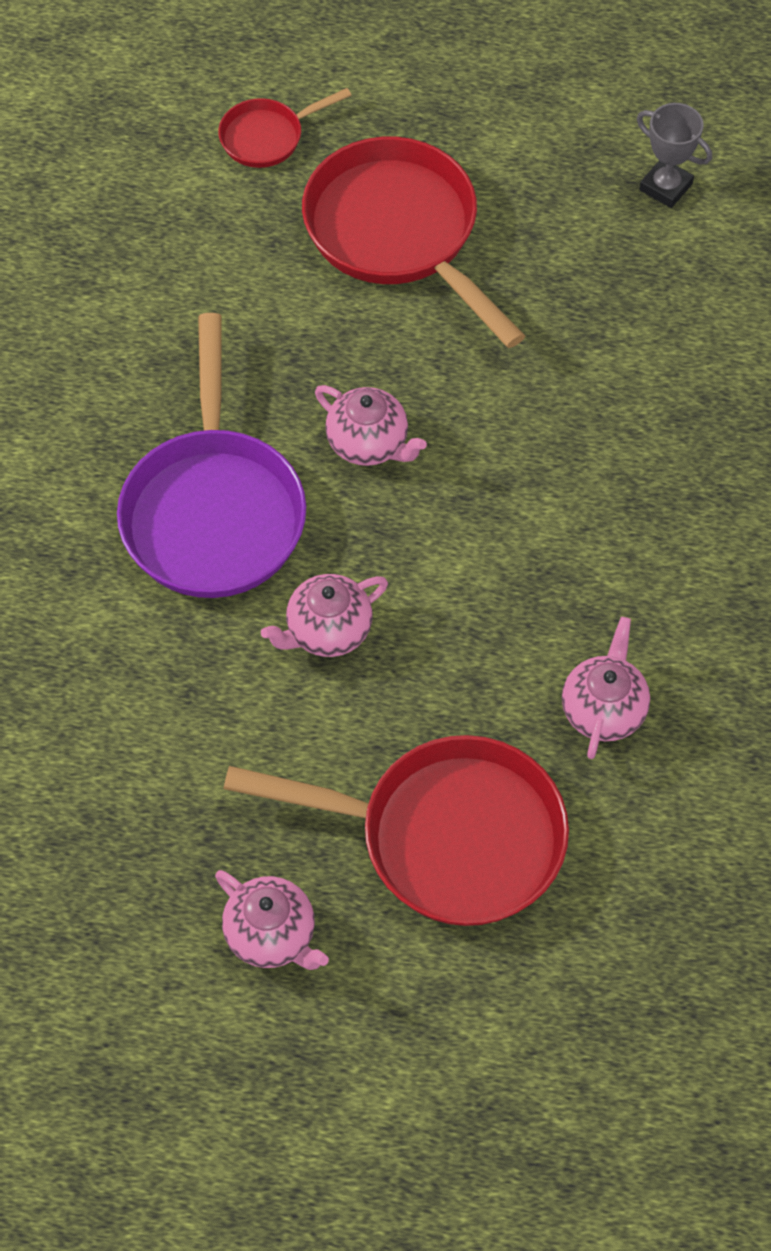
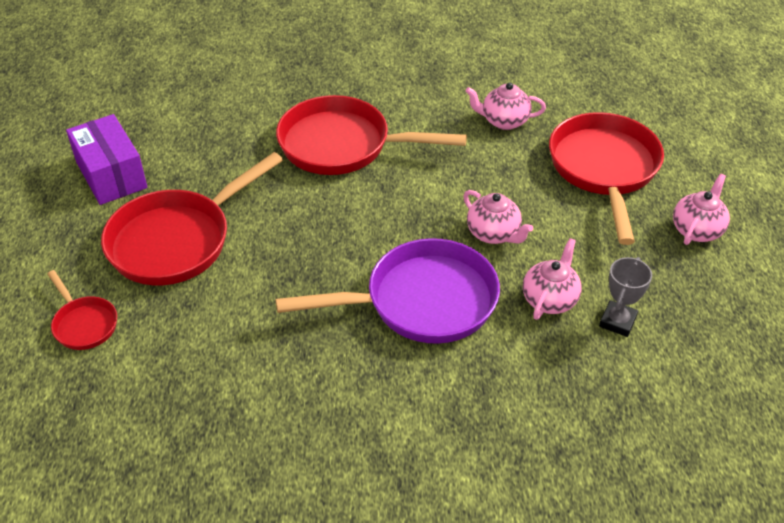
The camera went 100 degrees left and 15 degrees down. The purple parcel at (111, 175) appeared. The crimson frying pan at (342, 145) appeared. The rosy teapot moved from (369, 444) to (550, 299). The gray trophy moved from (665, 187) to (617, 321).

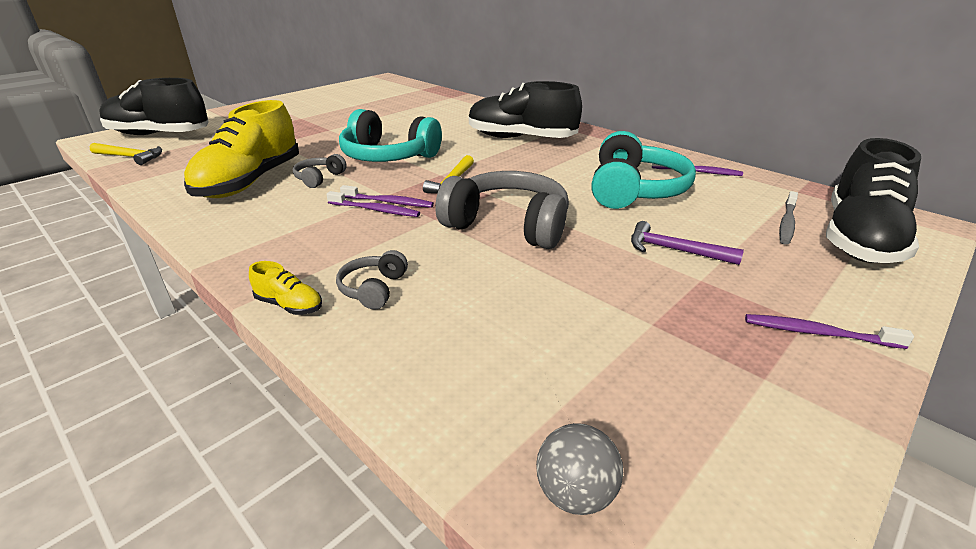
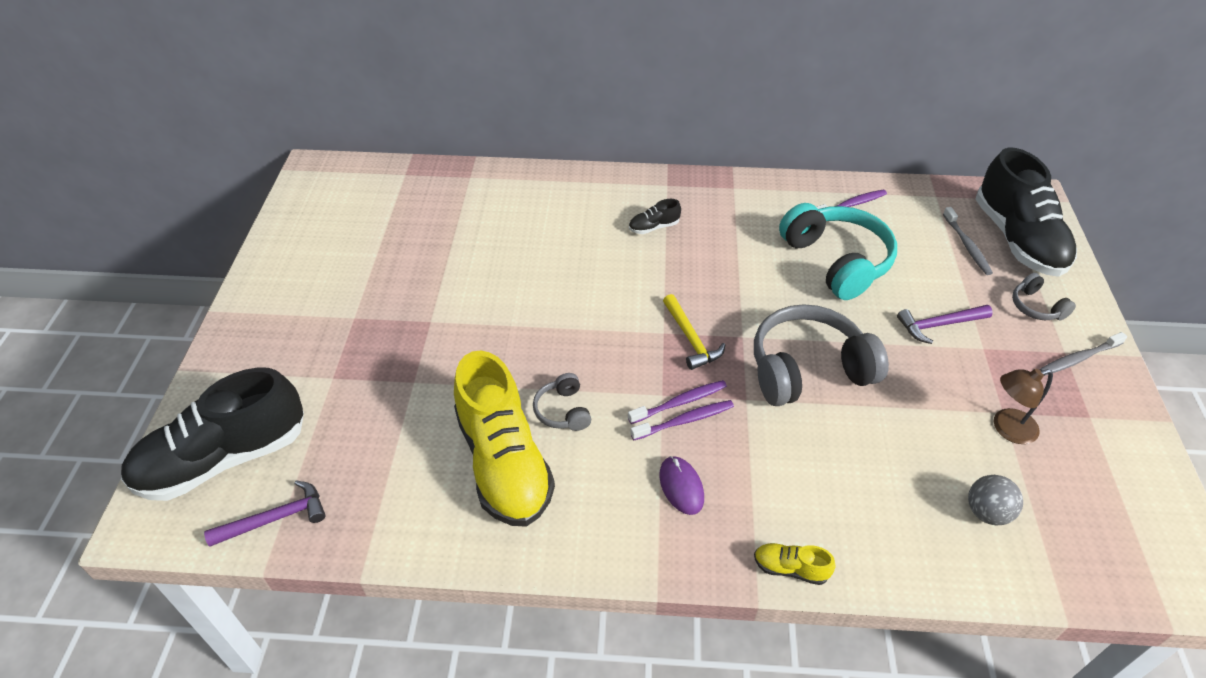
The camera went 40 degrees left and 15 degrees up. The turquoise headset at (388, 156) disappeared. The purple PC mouse at (681, 486) appeared. The russet reading lamp at (1006, 428) appeared. The gray headset moved from (374, 289) to (1036, 307). The gray sphere moved from (575, 493) to (986, 512). The golden claw hammer at (130, 157) became the purple claw hammer at (276, 518). The purple tooth brush at (818, 333) became the gray tooth brush at (1078, 358). The golden shoe at (289, 305) turned 150 degrees counterclockwise. The ebony shoe at (521, 138) changed to 0.40 times the size.

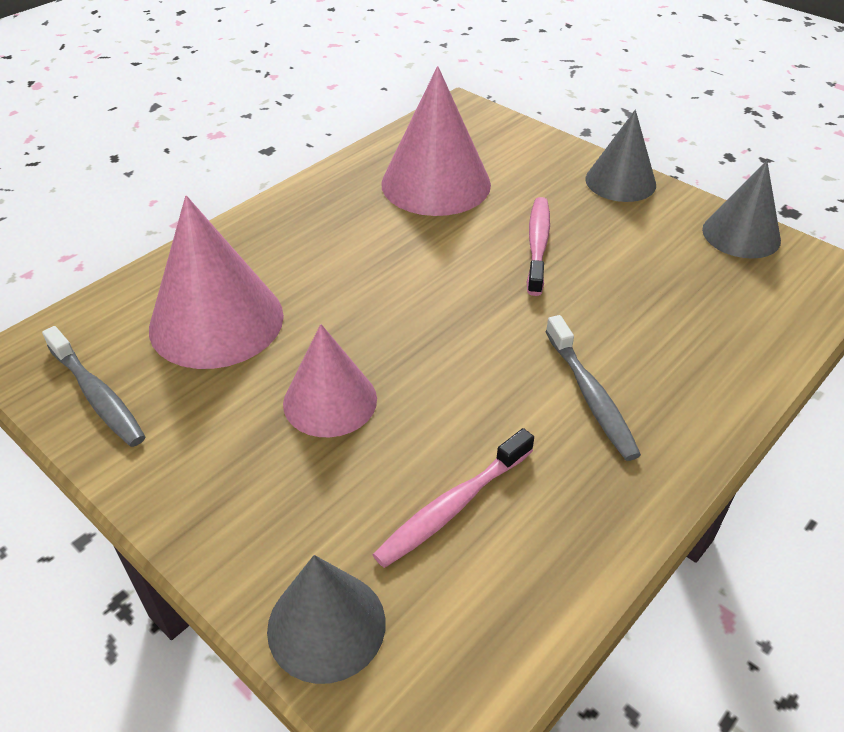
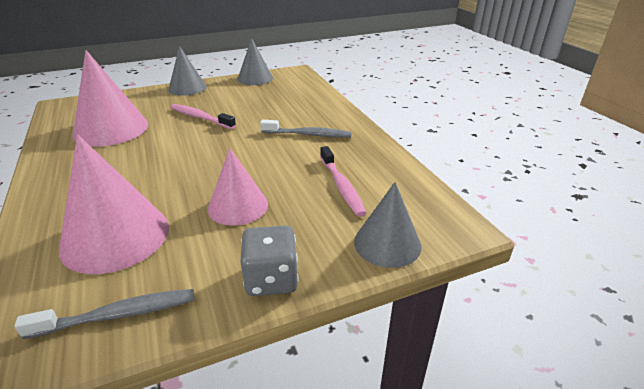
The camera went 65 degrees left and 10 degrees down. The gray dice at (271, 279) appeared.

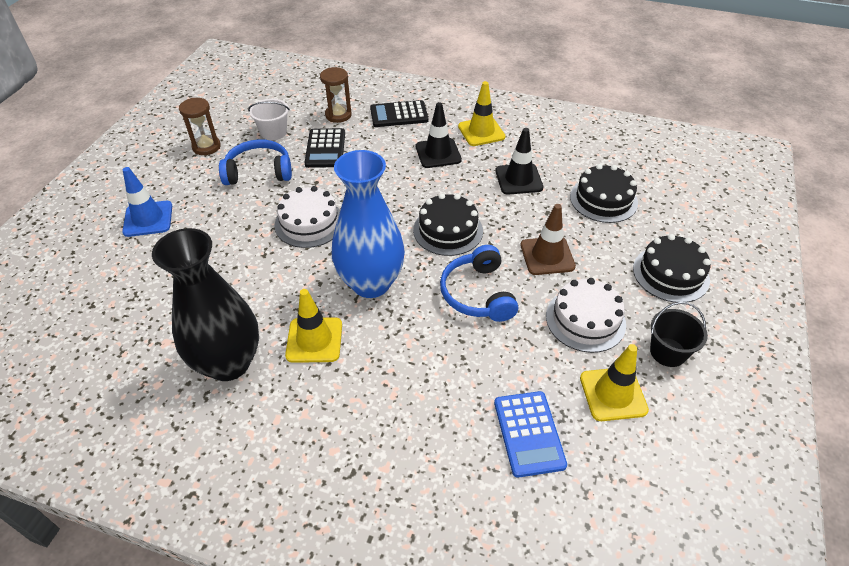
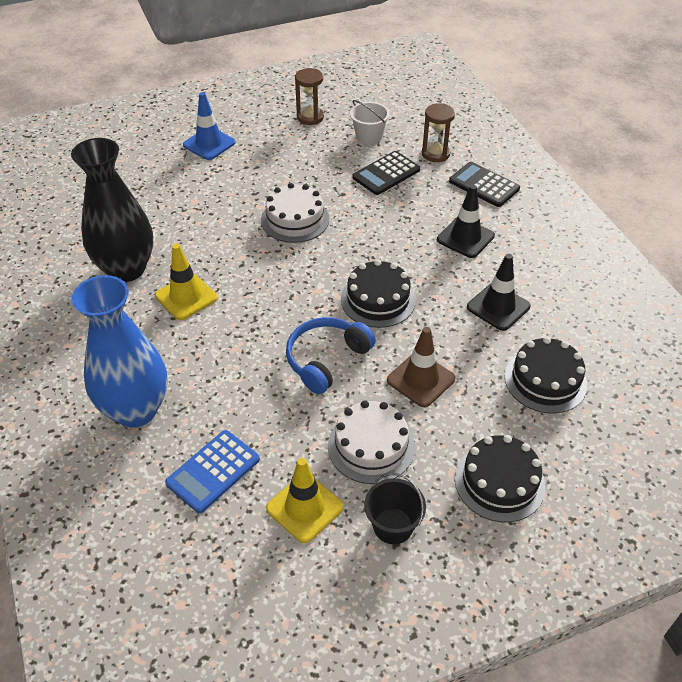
The camera went 50 degrees right and 0 degrees up. The royal blue headset at (259, 172) disappeared. The golden traffic cone at (481, 132) disappeared. The royal blue vase moved from (371, 283) to (136, 410).

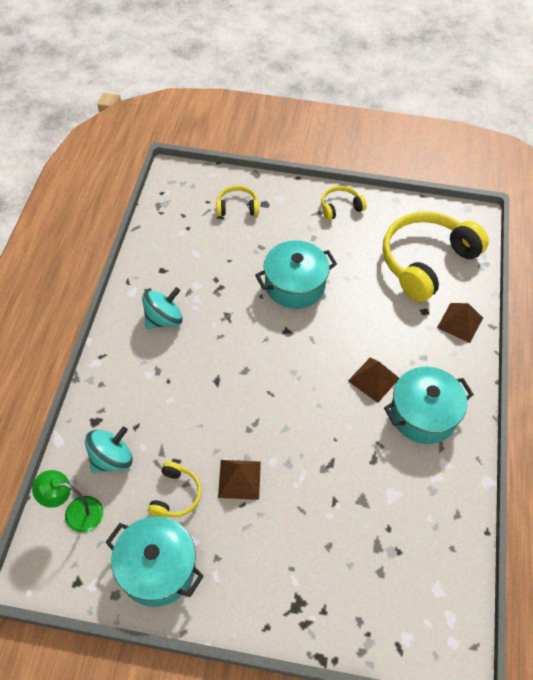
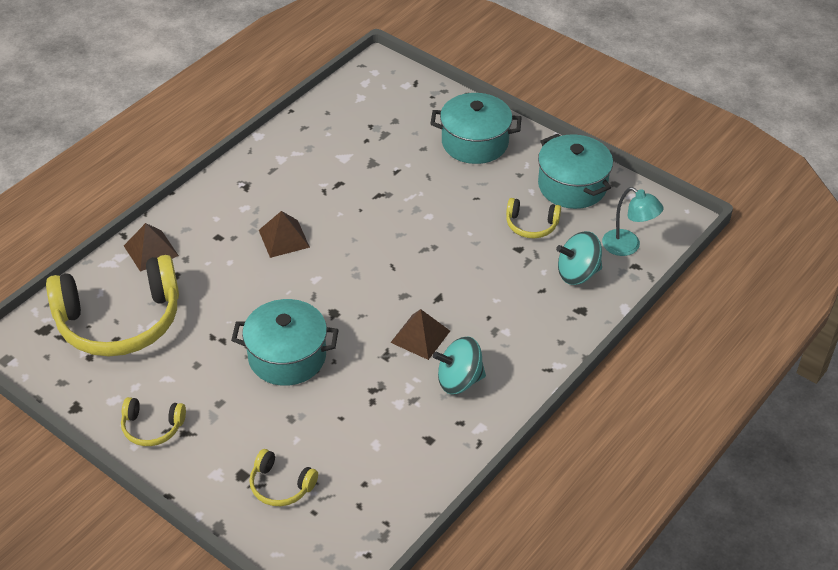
The camera went 150 degrees left and 10 degrees down. The russet solid pyramid moved from (239, 479) to (420, 336). The turquoise cooking pot moved from (423, 414) to (475, 142). The green reading lamp at (75, 512) became the turquoise reading lamp at (628, 247). The golden headset at (176, 495) turned 120 degrees counterclockwise.

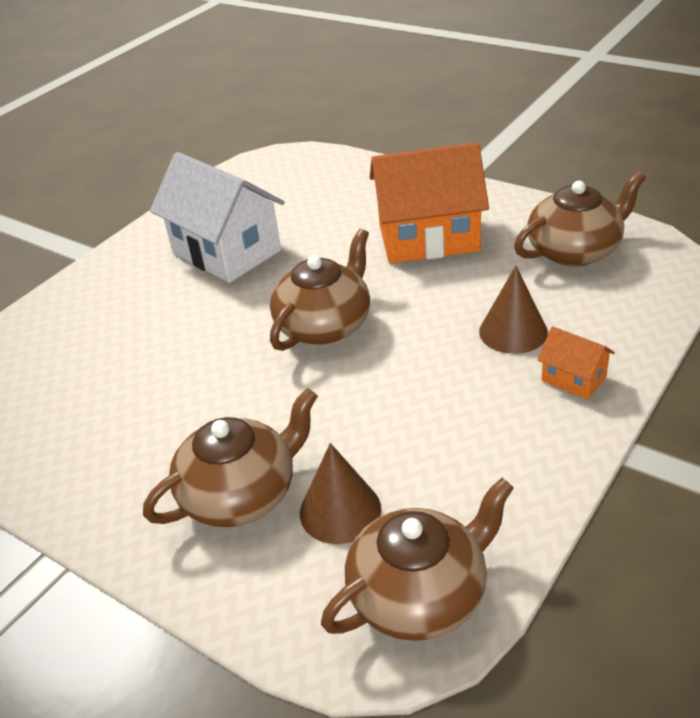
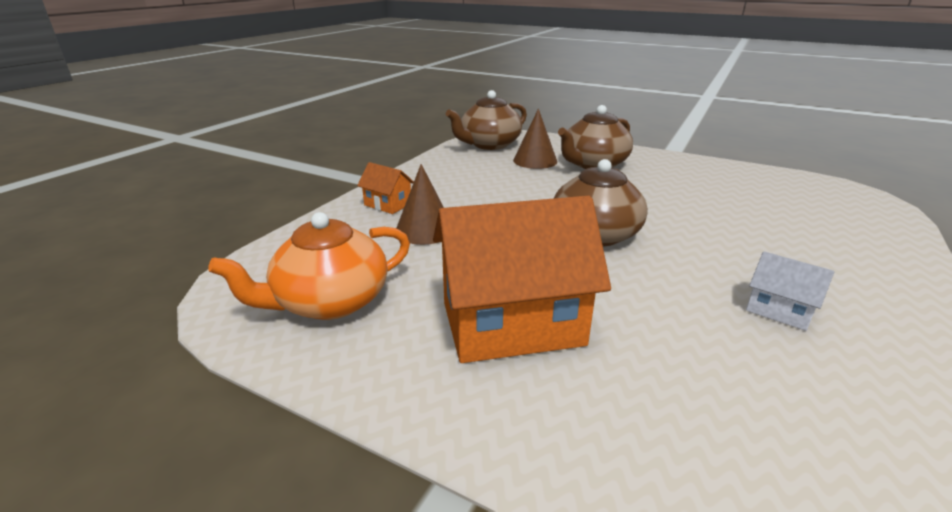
The camera went 170 degrees right and 10 degrees down. The russet teapot at (575, 251) became the orange teapot at (330, 302). The white toy house at (226, 252) changed to 0.45 times the size.

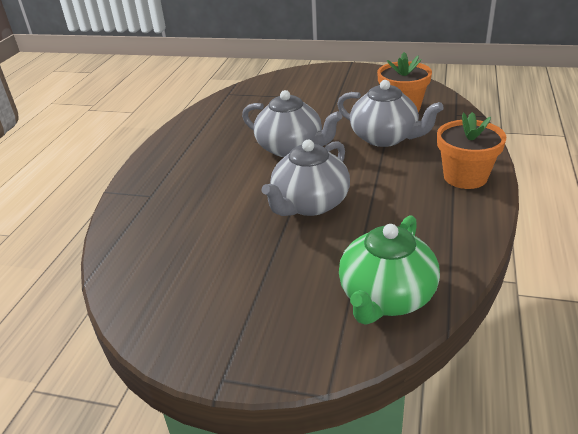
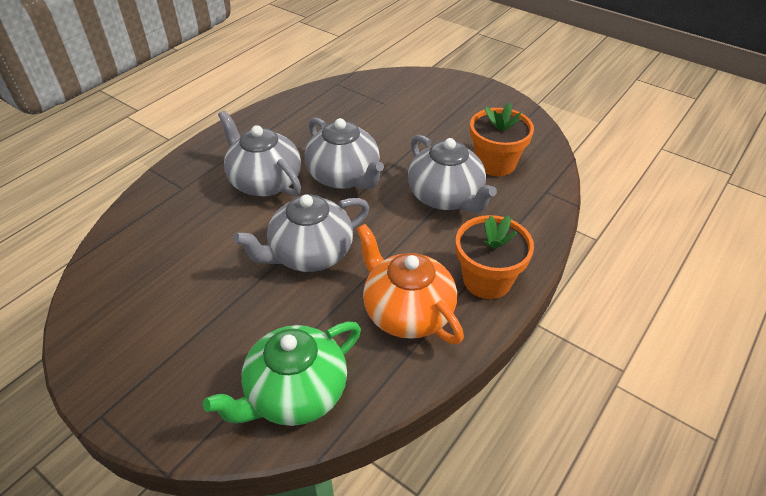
The camera went 20 degrees right and 10 degrees up. The gray teapot at (264, 181) appeared. The orange teapot at (407, 312) appeared.

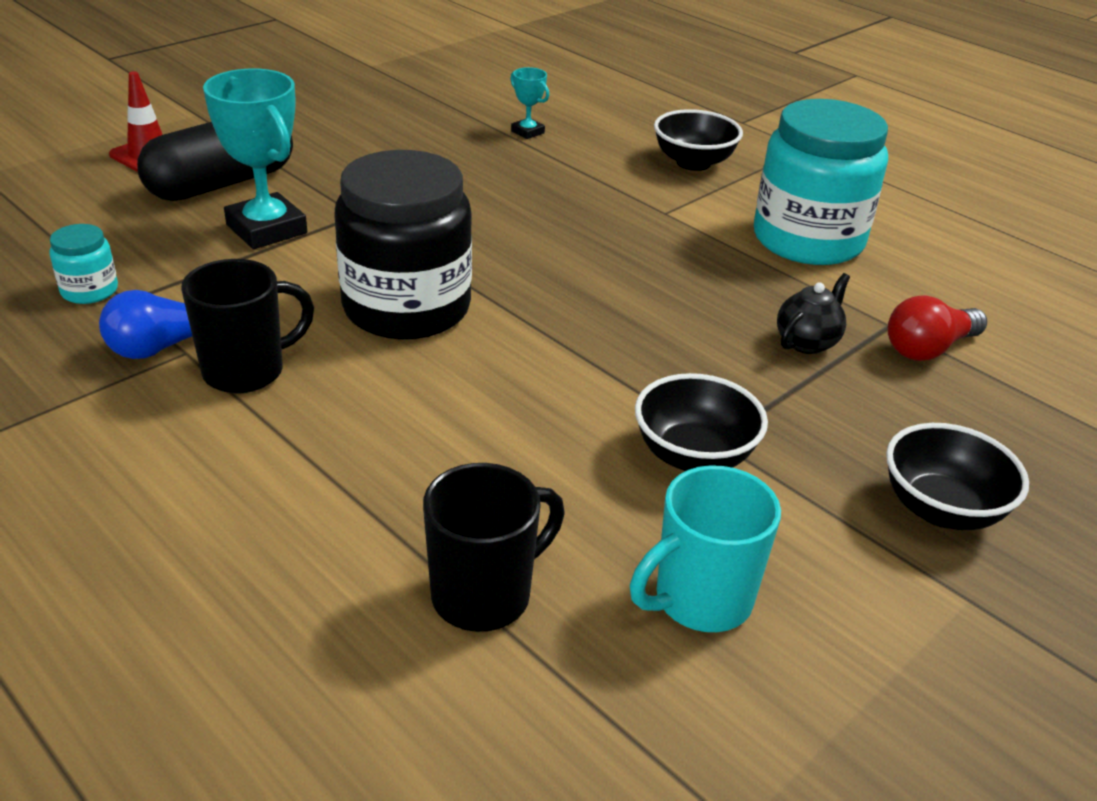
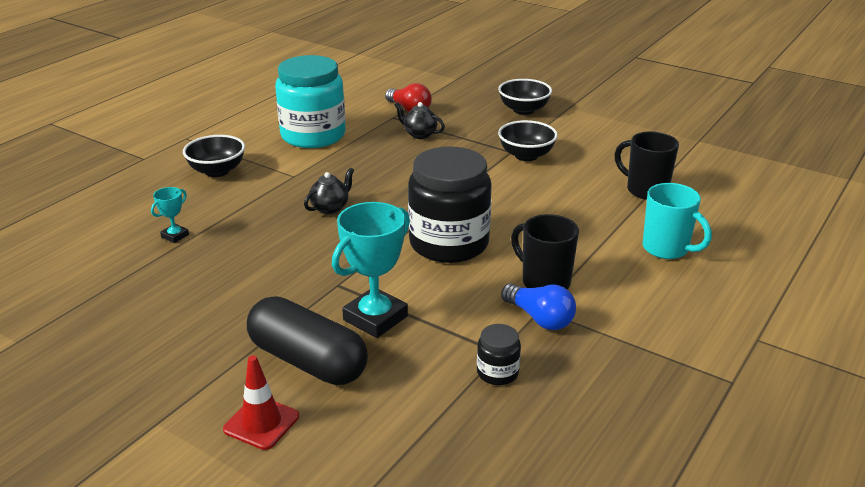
The camera went 100 degrees left and 5 degrees down. The ebony teapot at (330, 208) appeared. The turquoise coffee mug moved from (700, 600) to (667, 249). The turquoise preserve jar at (89, 291) became the ebony preserve jar at (497, 372).

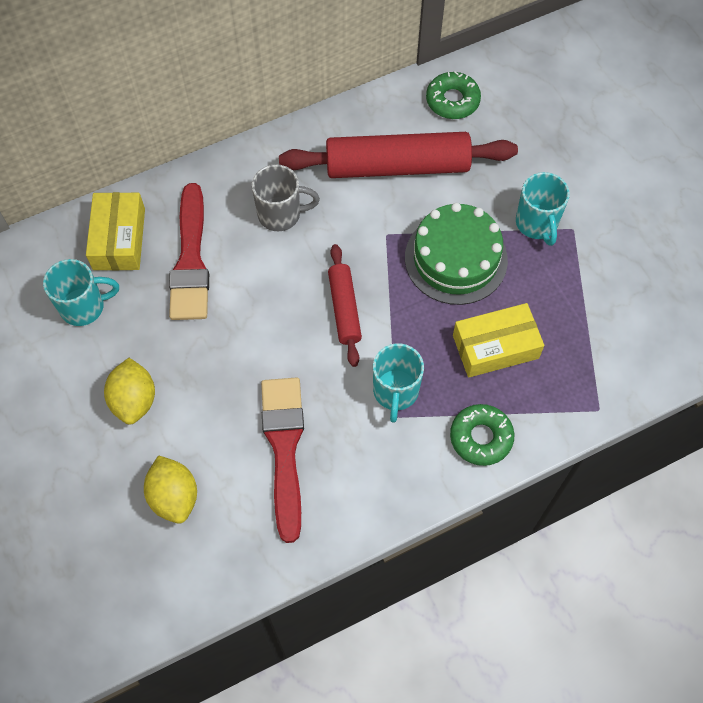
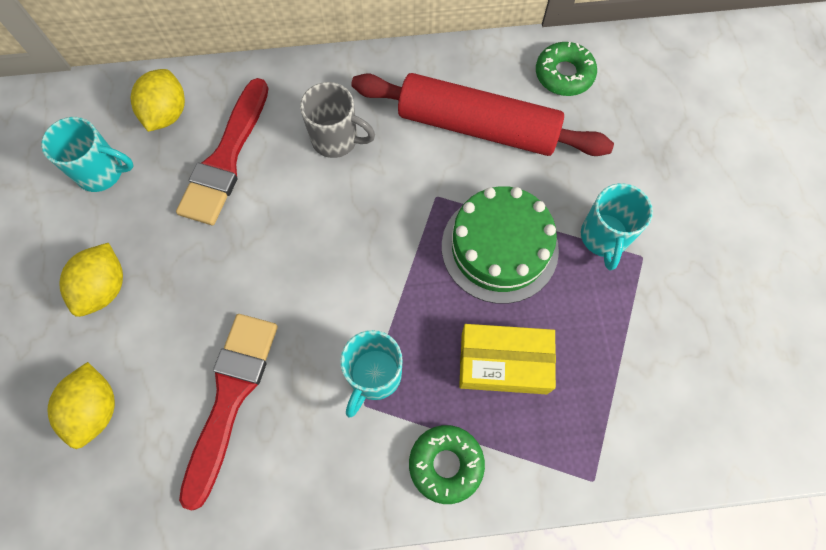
The camera went 20 degrees right and 5 degrees up. The crimson rolling pin at (344, 309) disappeared. The golden parcel at (119, 239) was replaced by the golden lemon at (167, 113).

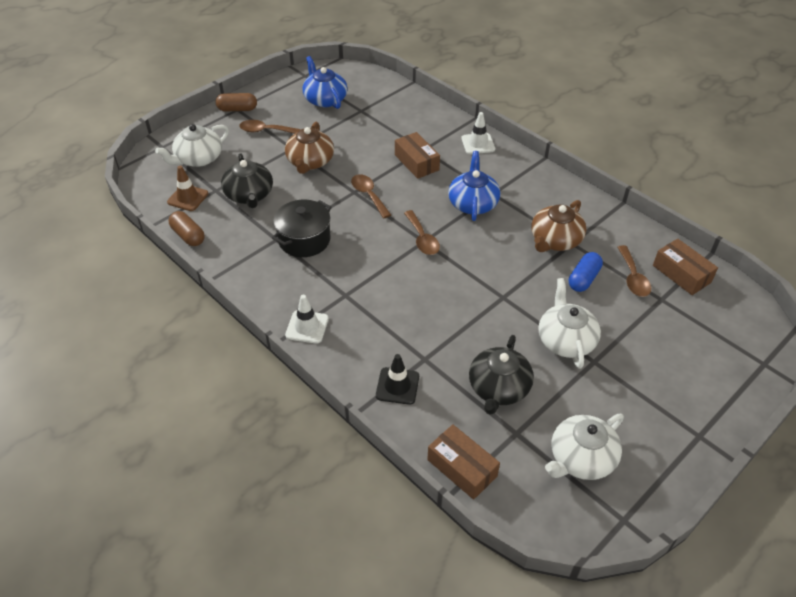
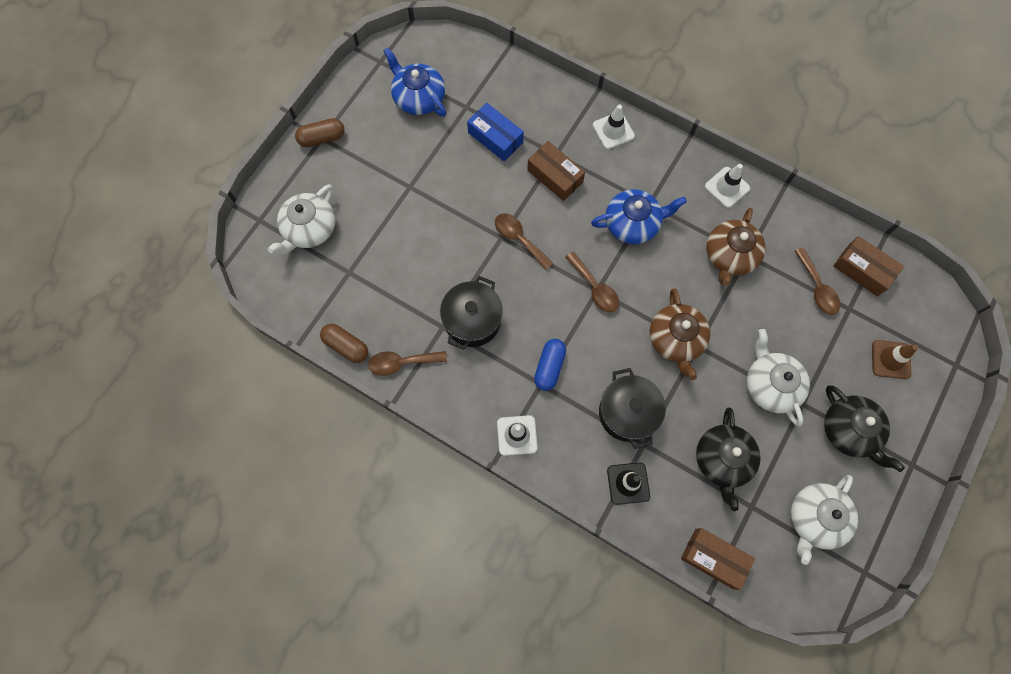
The camera went 15 degrees left and 25 degrees up. The royal blue parcel at (495, 137) appeared. The ebony cooking pot at (627, 413) appeared. The white traffic cone at (727, 187) appeared. The russet traffic cone moved from (188, 198) to (891, 359). The ebony teapot moved from (249, 195) to (849, 431). The russet spoon moved from (265, 131) to (402, 363). The russet teapot moved from (310, 162) to (676, 339). The royal blue capsule moved from (583, 279) to (549, 367). The royal blue teapot at (473, 203) turned 90 degrees clockwise.

